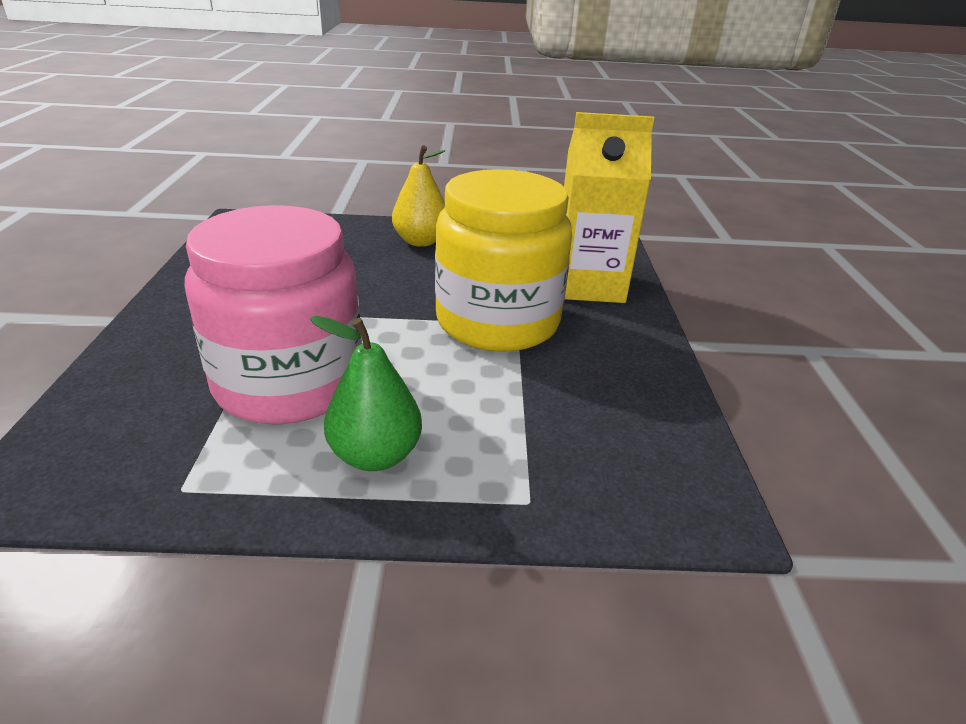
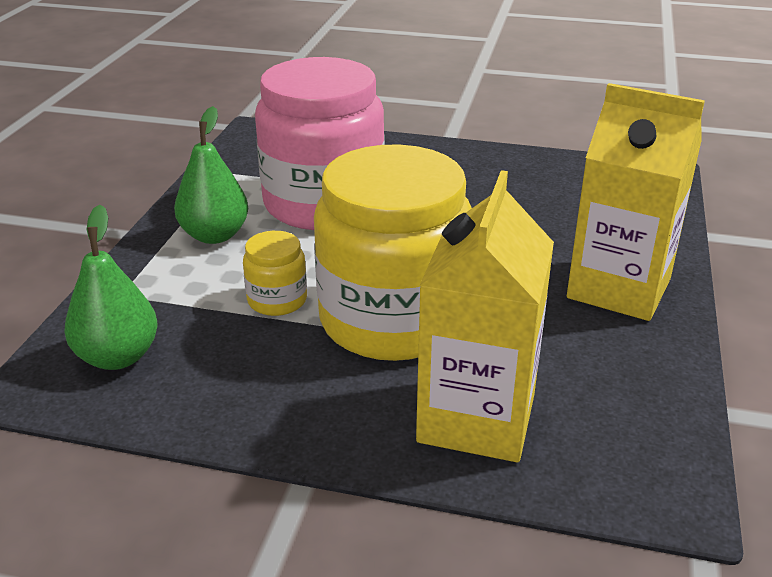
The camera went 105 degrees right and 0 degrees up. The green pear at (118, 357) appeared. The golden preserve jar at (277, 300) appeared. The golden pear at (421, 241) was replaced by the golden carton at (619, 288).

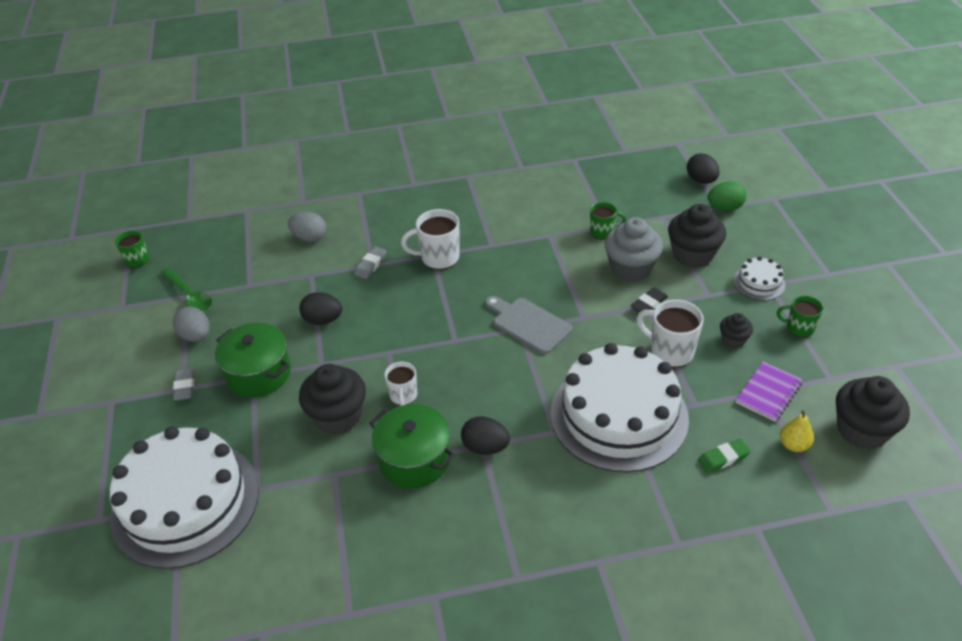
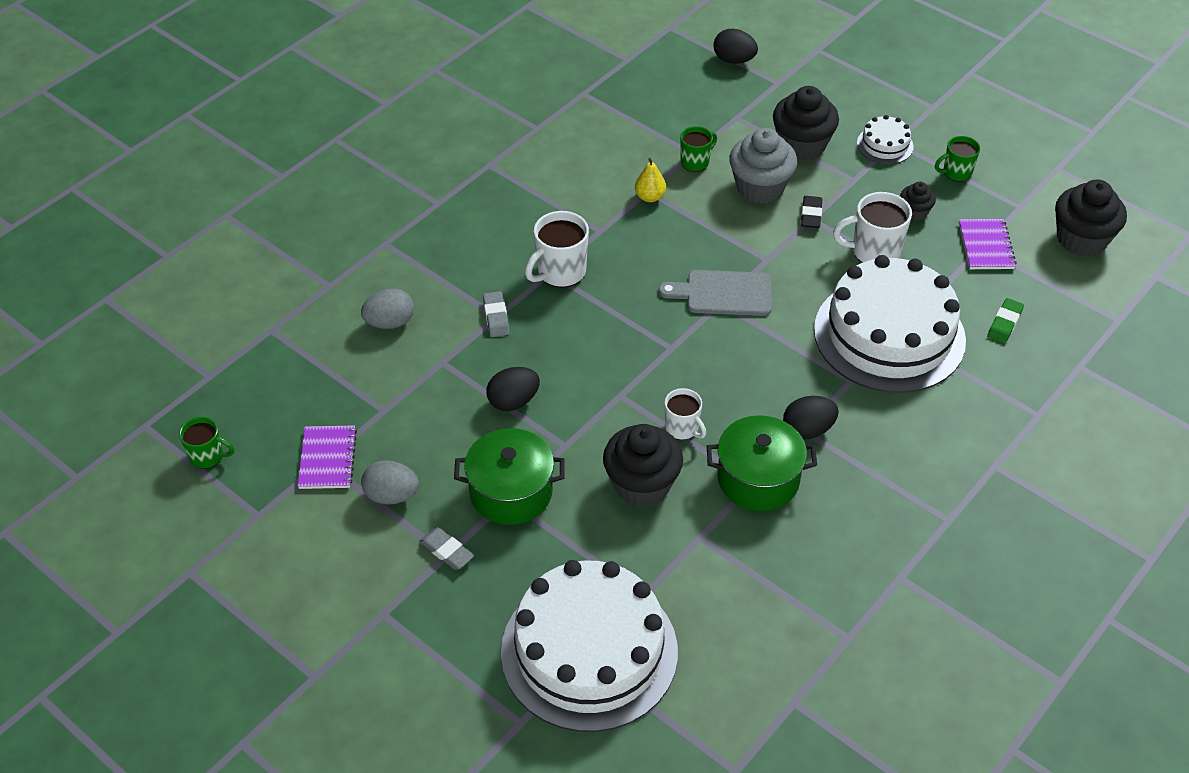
The camera went 40 degrees left and 5 degrees up. The green toy egg at (724, 208) disappeared. The golden pear moved from (793, 445) to (650, 197). The green spoon at (189, 296) was replaced by the purple notebook at (327, 459).

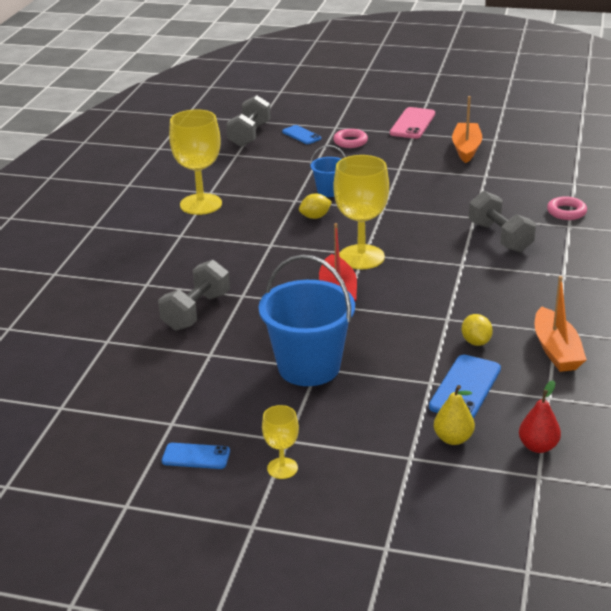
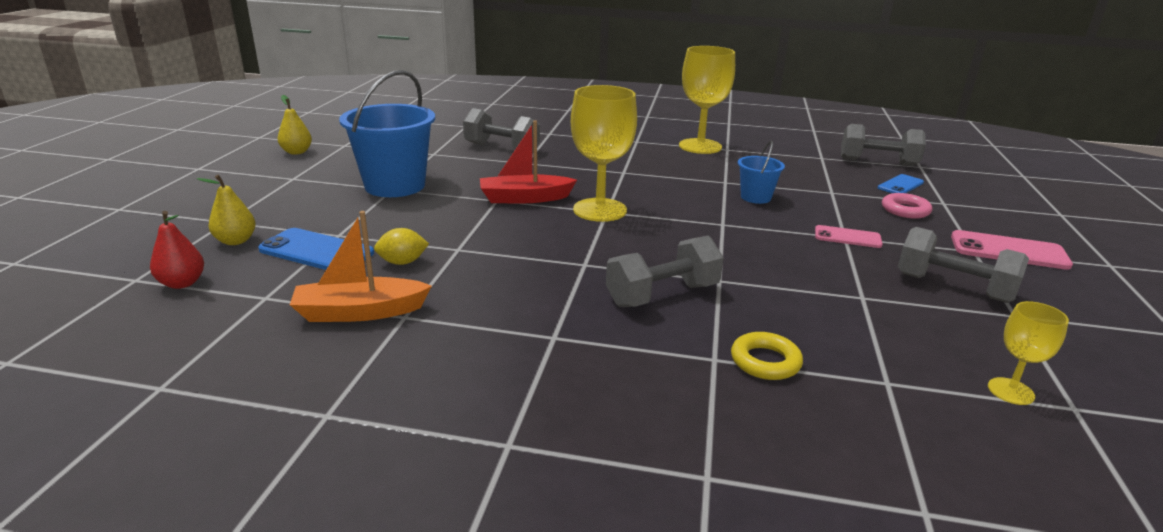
The camera went 85 degrees right and 5 degrees down. The golden lemon at (315, 217) disappeared. The rosy mobile phone at (847, 237) appeared. The golden chalice moved from (282, 468) to (1010, 391). The royal blue mobile phone at (196, 456) was replaced by the golden pear at (297, 152). The orange boat at (466, 149) was replaced by the gray dumbbell at (953, 287). The rosy torus at (566, 212) became the golden torus at (765, 361).

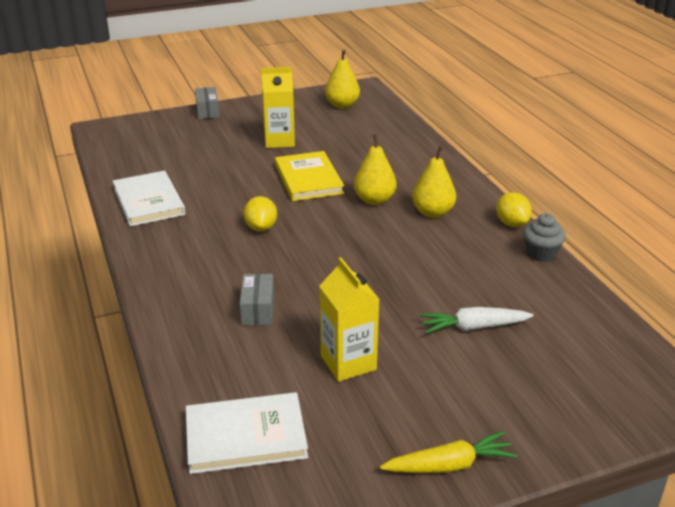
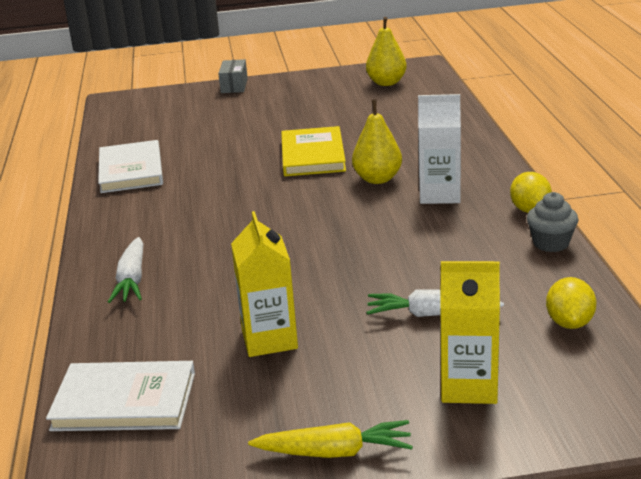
The camera went 15 degrees right and 5 degrees down. The gray parcel at (258, 310) disappeared. The white carrot at (132, 280) appeared. The golden lemon moved from (261, 228) to (569, 323). The golden carton moved from (279, 141) to (469, 386). The golden pear at (433, 212) was replaced by the white carton at (440, 194).

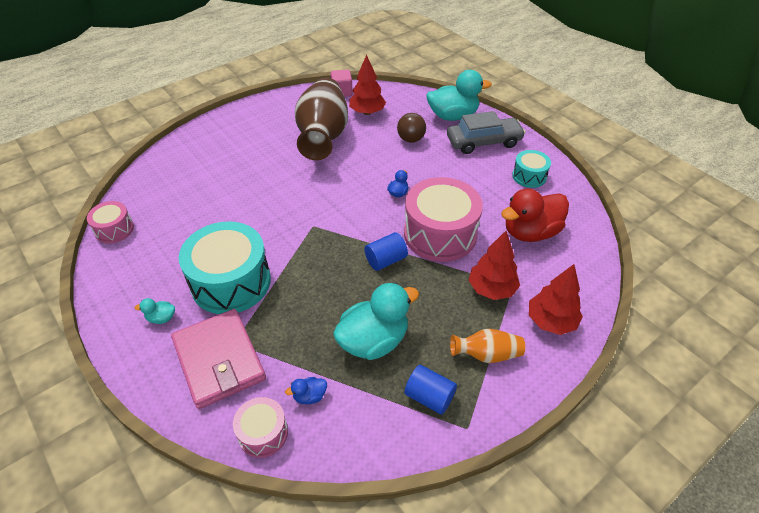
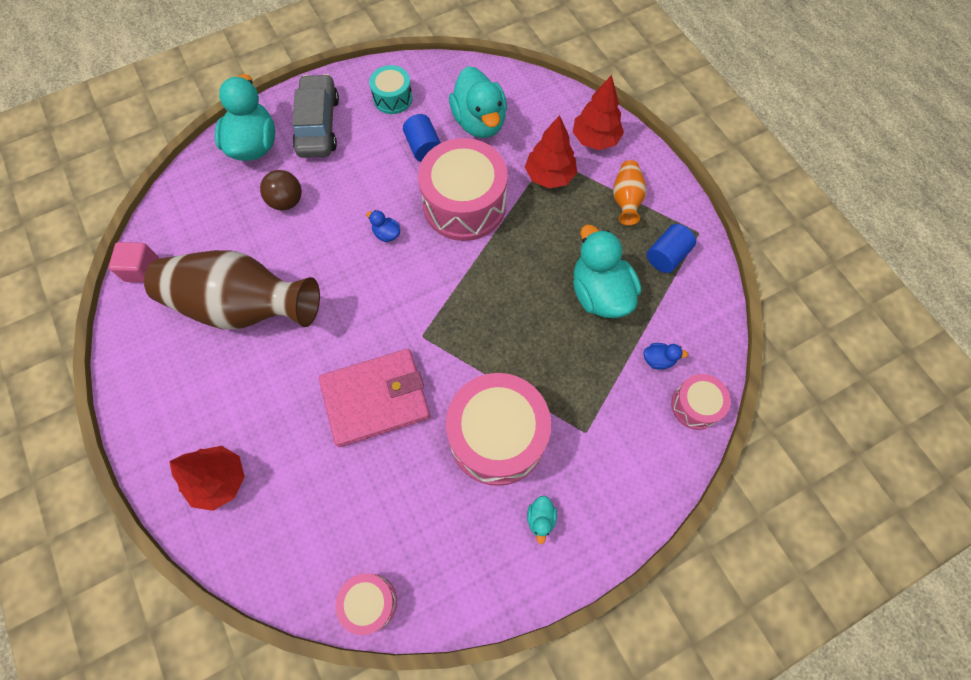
The camera went 80 degrees left and 20 degrees up. The rosy card wallet moved from (219, 360) to (375, 399). The crimson toy tree moved from (367, 112) to (220, 480). The royal blue cylinder shape moved from (385, 260) to (423, 147). The turquoise drum at (231, 282) became the rosy drum at (497, 436). The crimson toy duck at (530, 232) became the turquoise toy duck at (479, 122). The royal blue toy duck at (309, 396) turned 75 degrees counterclockwise.

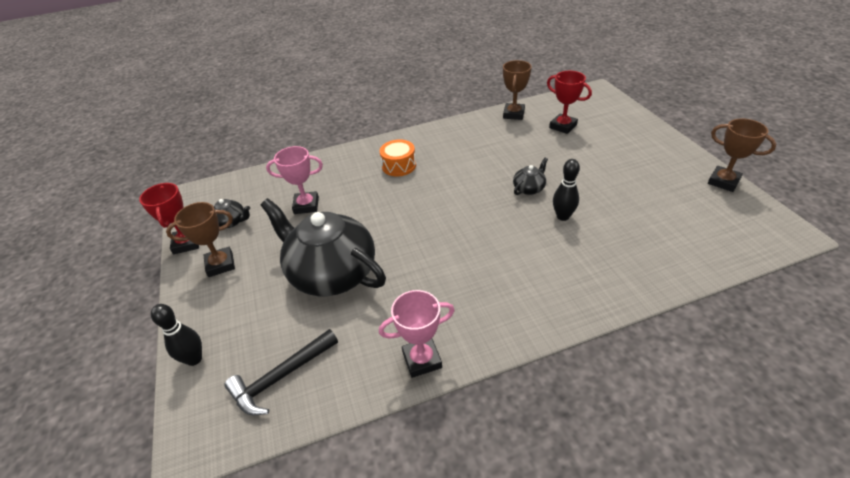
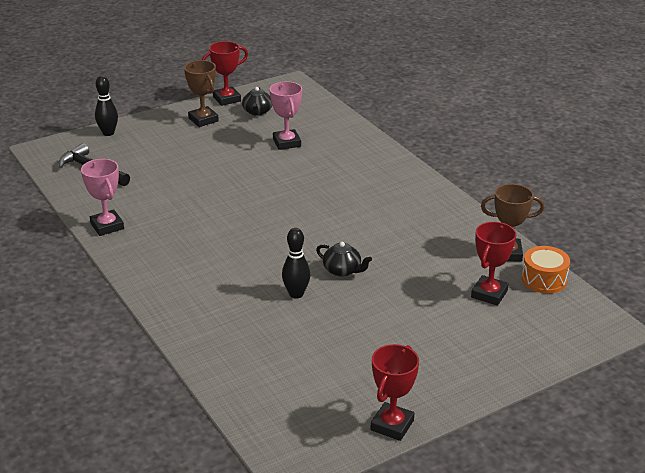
The camera went 75 degrees right and 10 degrees down. The ebony teapot at (331, 273) disappeared. The orange drum moved from (399, 166) to (544, 280). The russet trophy at (723, 182) became the crimson trophy at (392, 425).

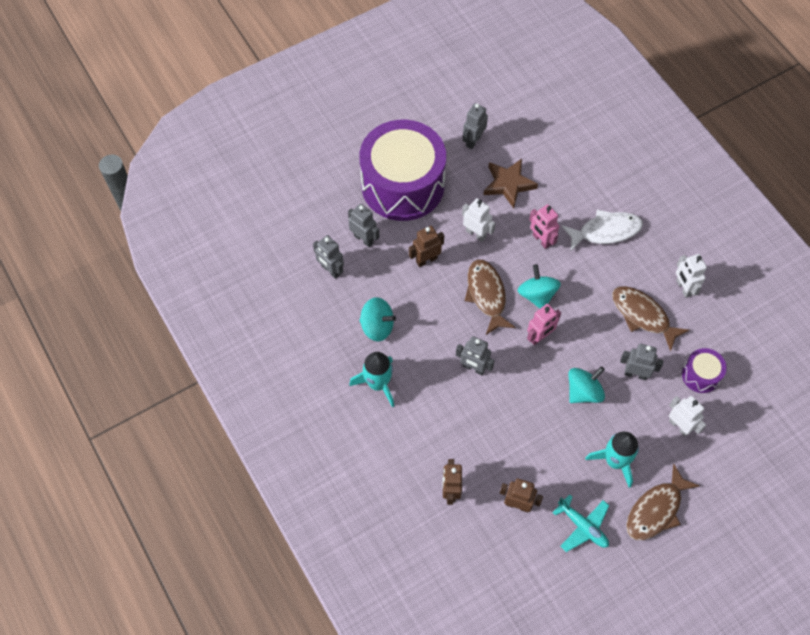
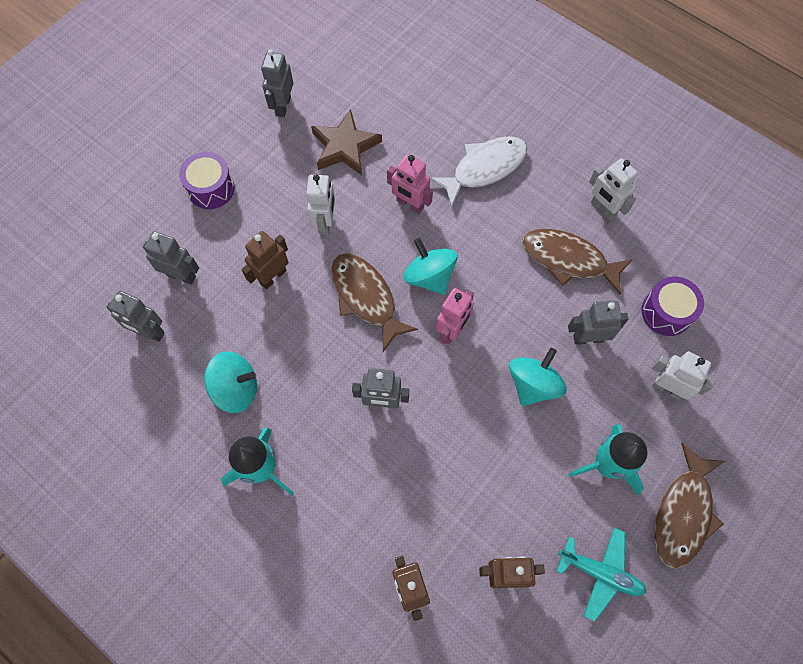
The camera went 20 degrees left and 5 degrees up. The white robot figure at (476, 233) turned 75 degrees clockwise. The purple drum at (403, 185) changed to 0.42 times the size.

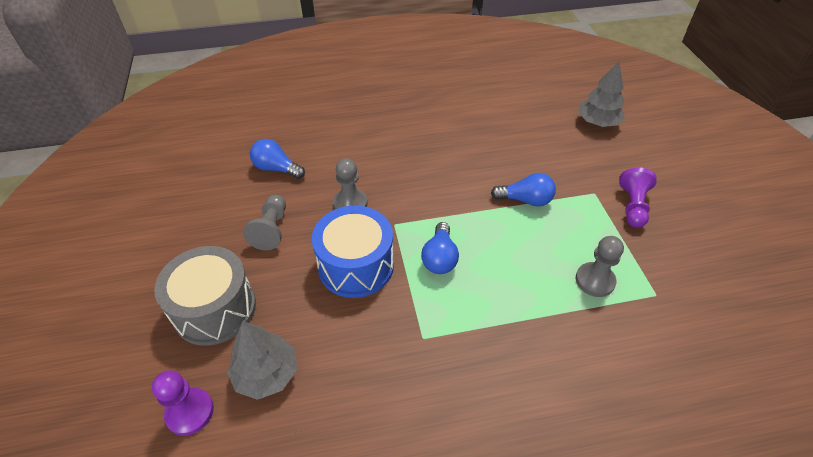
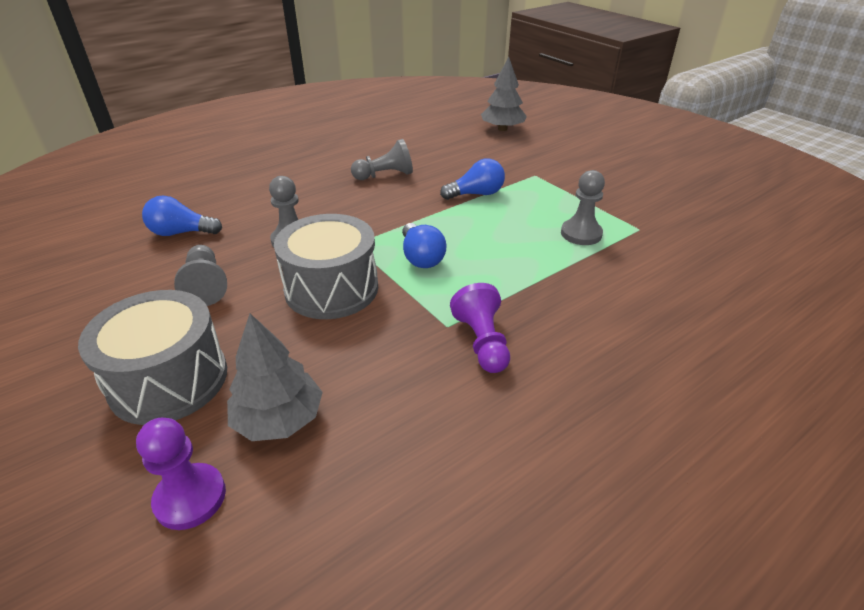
The camera went 25 degrees left and 10 degrees down. The gray game pawn at (385, 175) appeared. The purple game pawn moved from (632, 206) to (482, 342). The royal blue drum at (356, 265) became the gray drum at (331, 288).

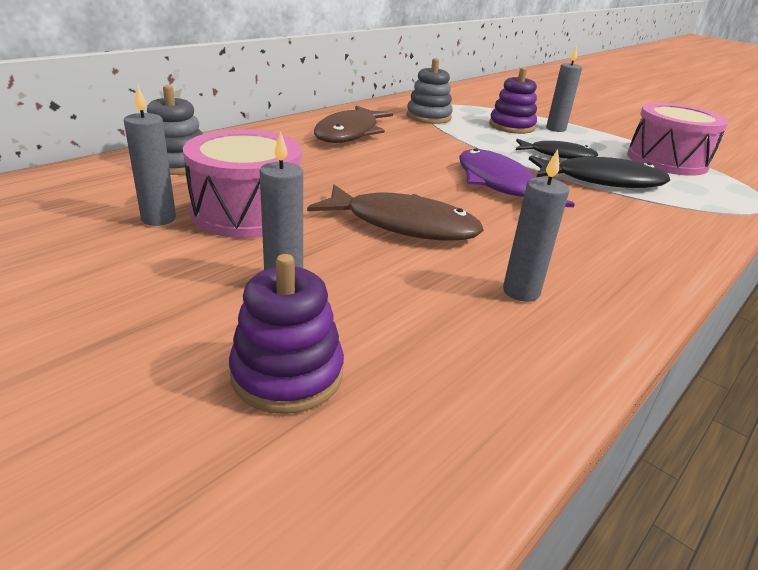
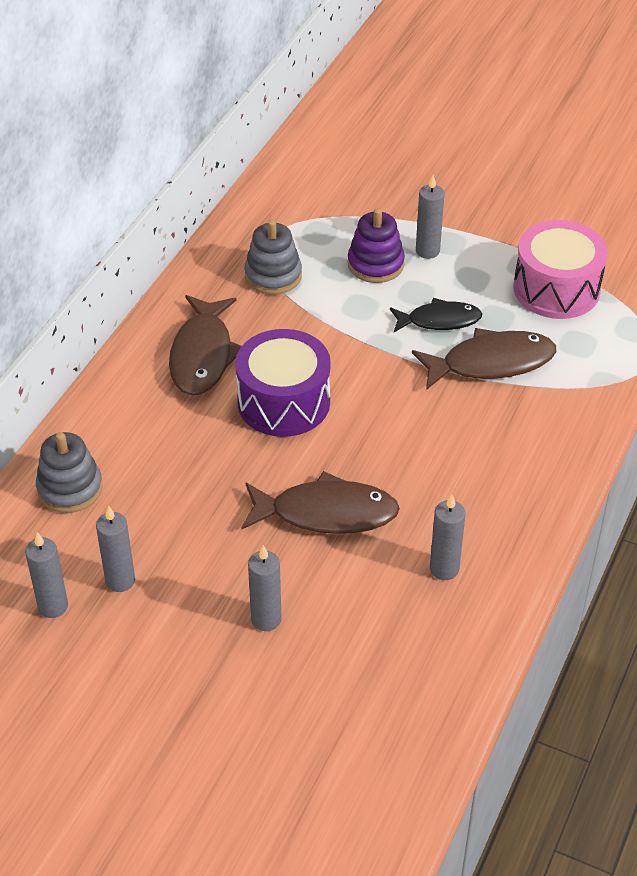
The camera went 15 degrees left and 15 degrees up. The rosy drum at (247, 212) disappeared. The purple stacking toy at (287, 374) disappeared. The purple fish at (499, 185) disappeared. The gray pillar candle at (53, 606) appeared. The purple drum at (283, 402) appeared. The ebony fish at (602, 181) became the russet fish at (491, 363).

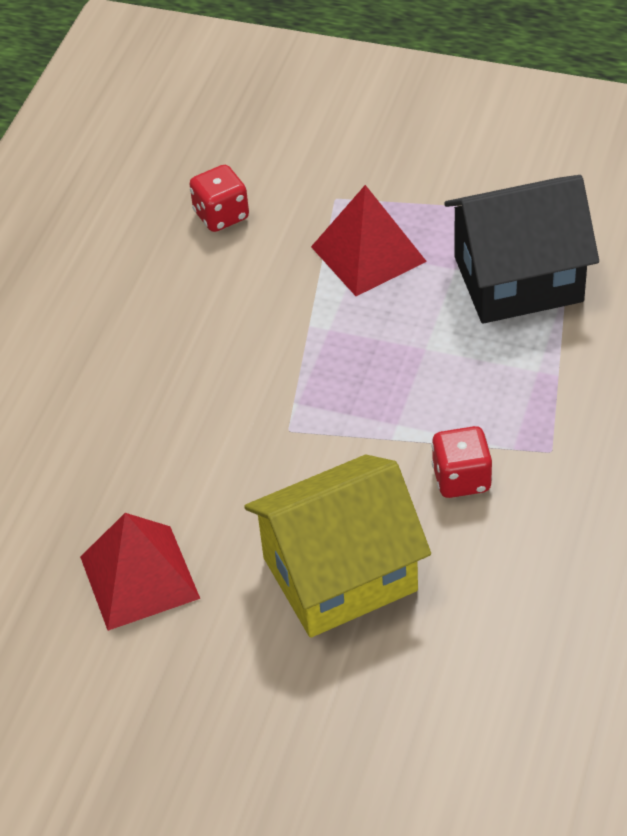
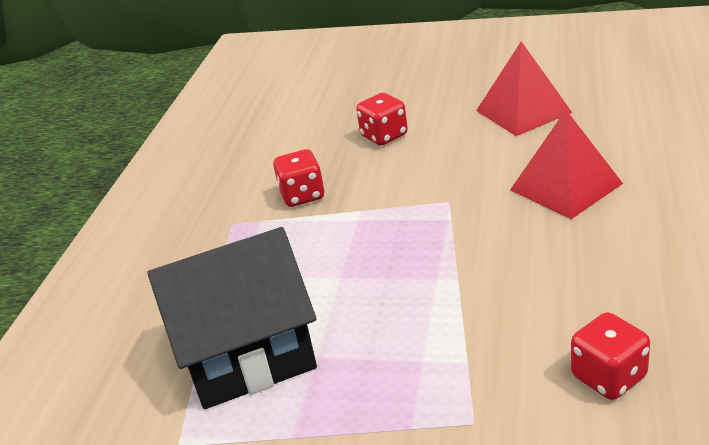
The camera went 175 degrees right and 15 degrees down. The crimson solid pyramid moved from (368, 254) to (565, 186). The golden toy house at (340, 574) was replaced by the crimson dice at (384, 136).

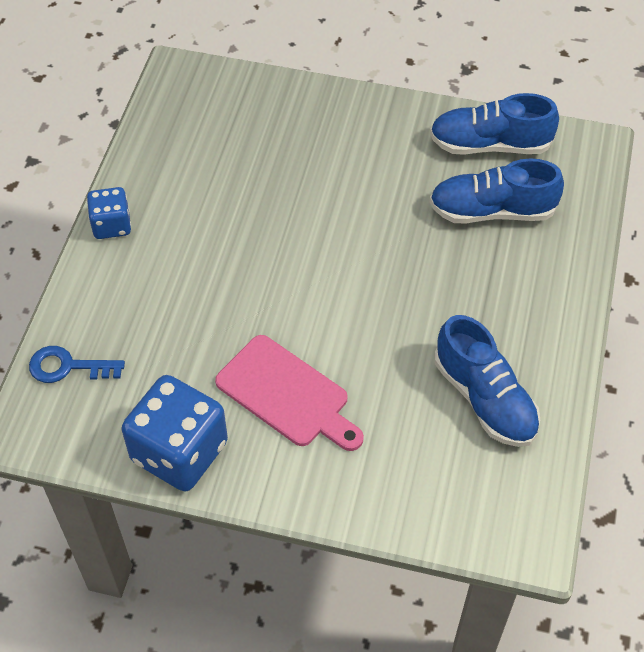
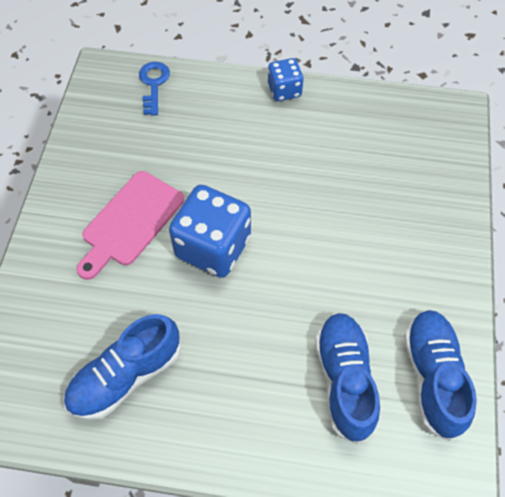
The camera went 85 degrees right and 5 degrees up. The royal blue dice moved from (179, 452) to (213, 247).

